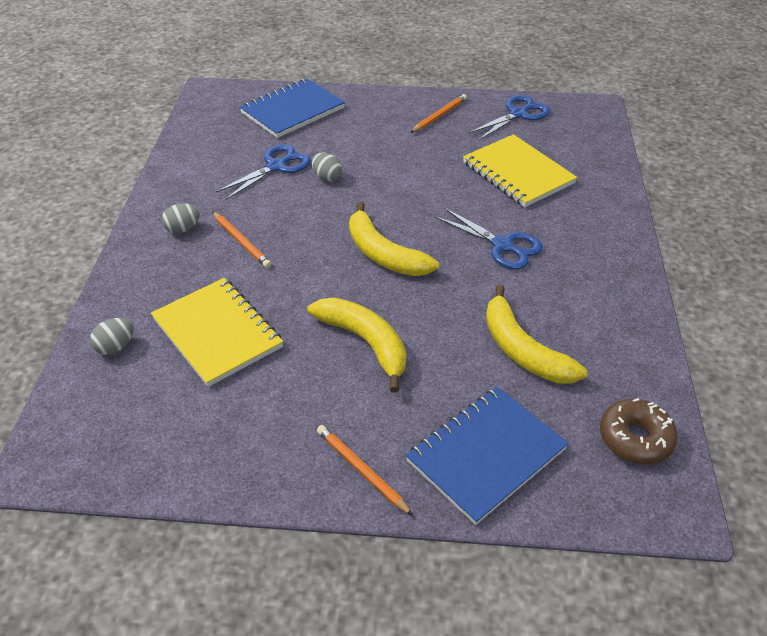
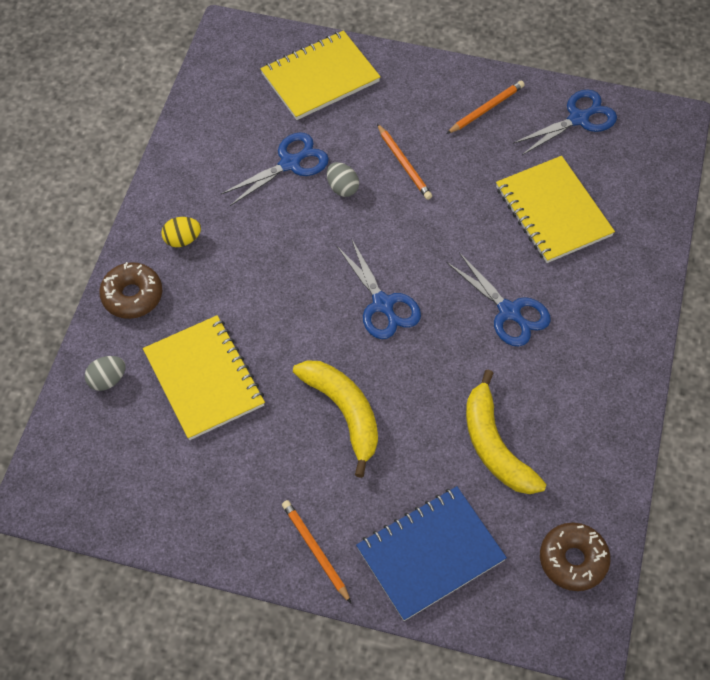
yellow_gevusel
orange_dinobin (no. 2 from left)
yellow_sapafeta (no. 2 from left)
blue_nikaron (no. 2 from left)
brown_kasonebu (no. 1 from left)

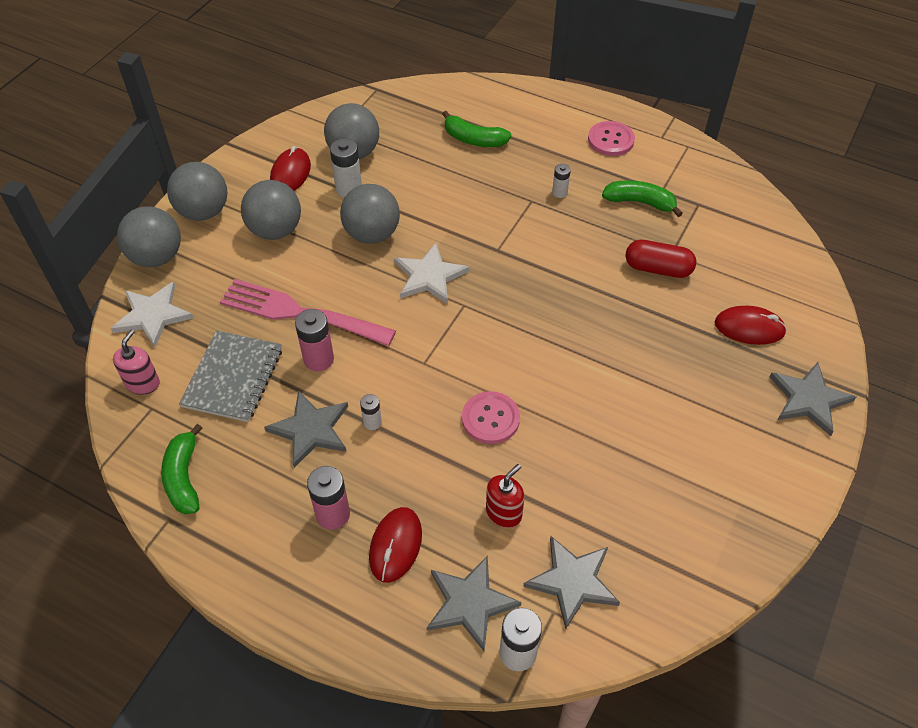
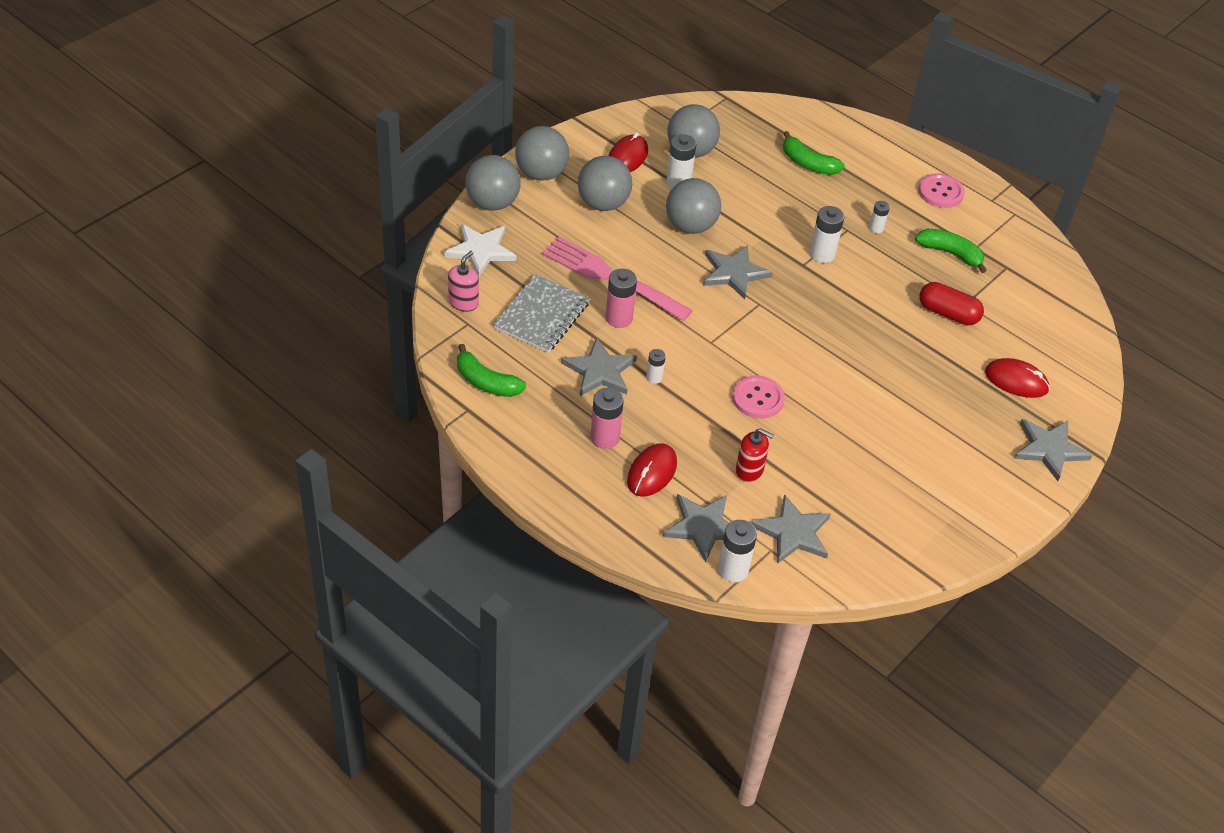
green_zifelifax (no. 1 from left)
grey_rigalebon (no. 3 from left)
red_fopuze
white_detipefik (no. 4 from left)

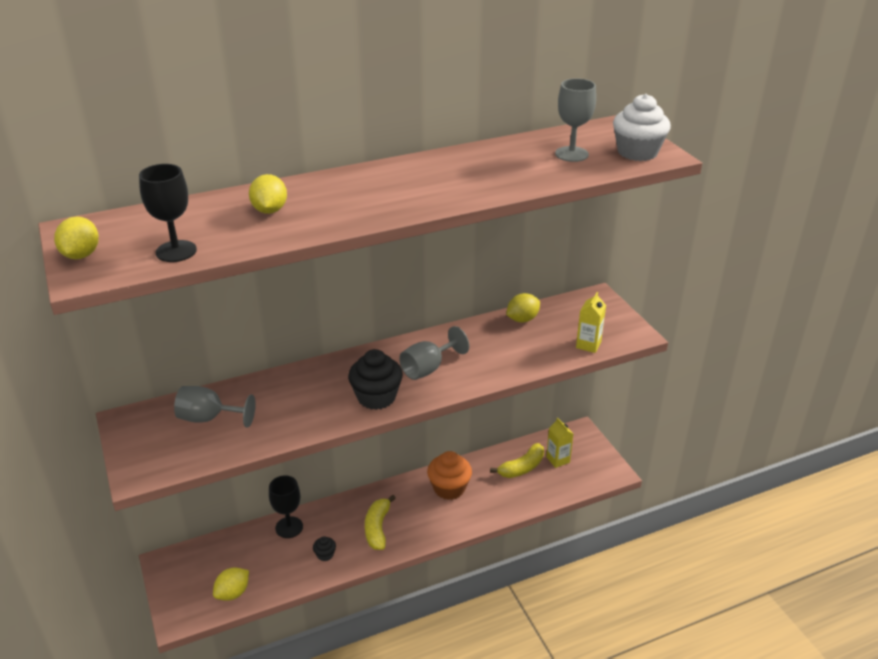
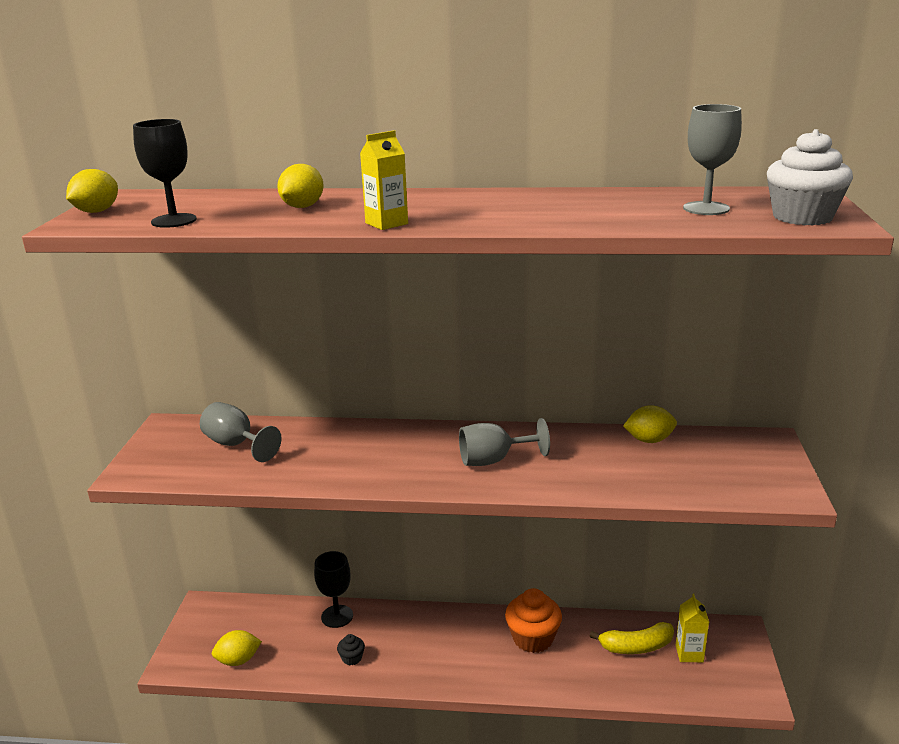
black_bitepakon (no. 2 from left in the first image)
yellow_zifelifax (no. 1 from left in the first image)
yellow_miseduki (no. 1 from left)

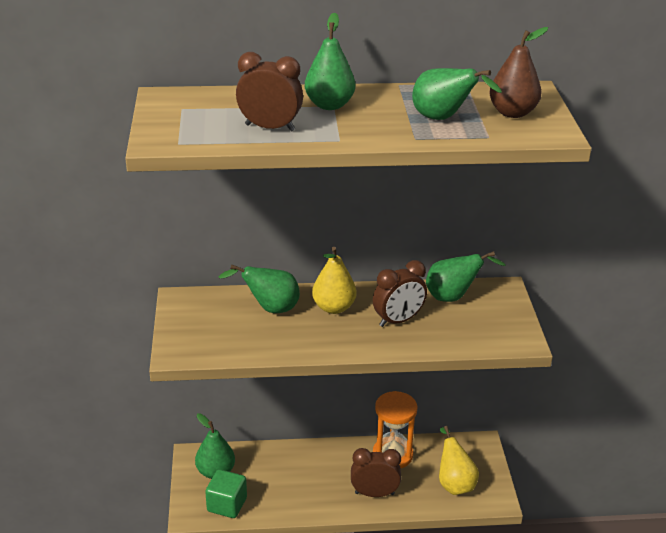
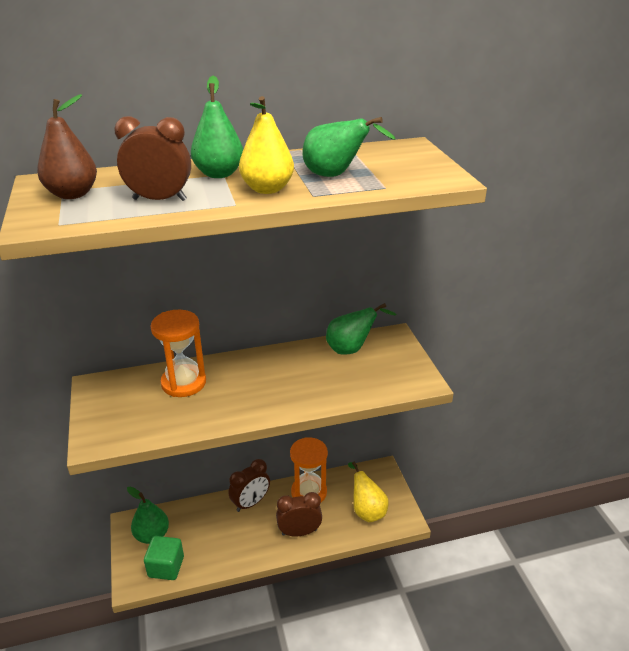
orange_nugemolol (no. 1 from left)
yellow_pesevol (no. 1 from left)
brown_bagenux (no. 2 from left)
brown_pesevol

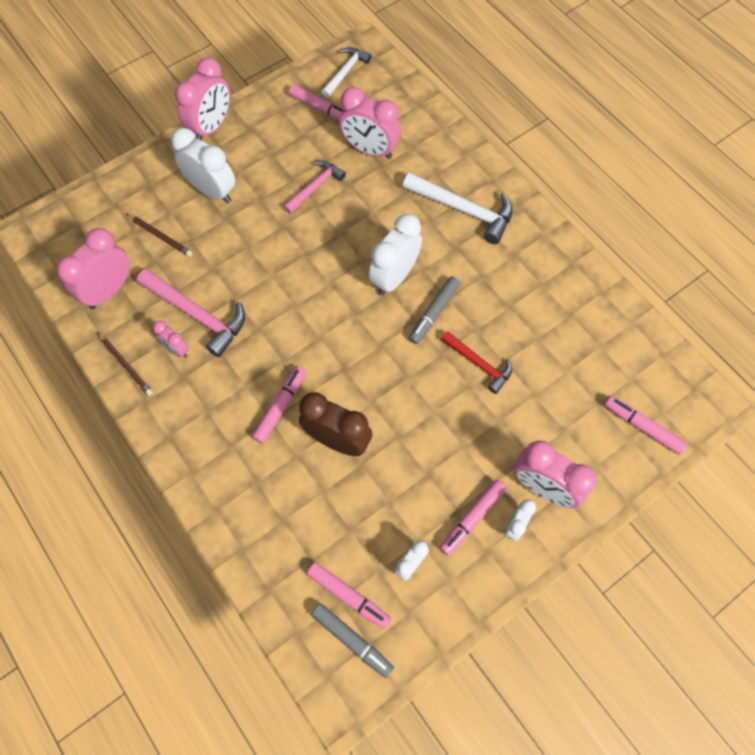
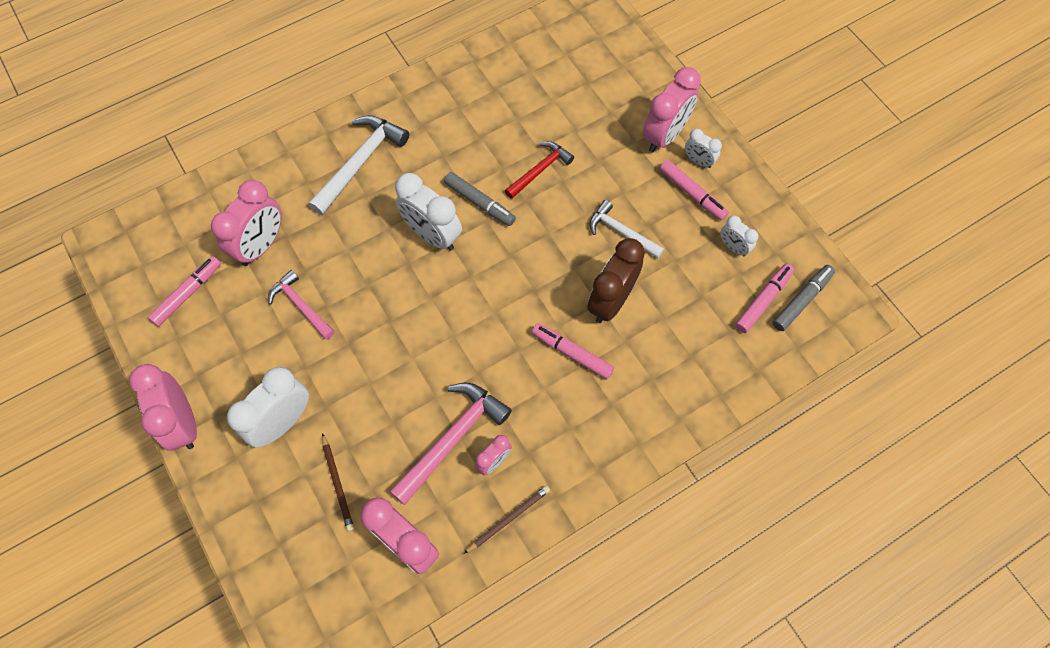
brown_dinobin (no. 1 from left)
pink_bagenux (no. 1 from left)
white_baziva (no. 2 from left)
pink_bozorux (no. 5 from left in the first image)

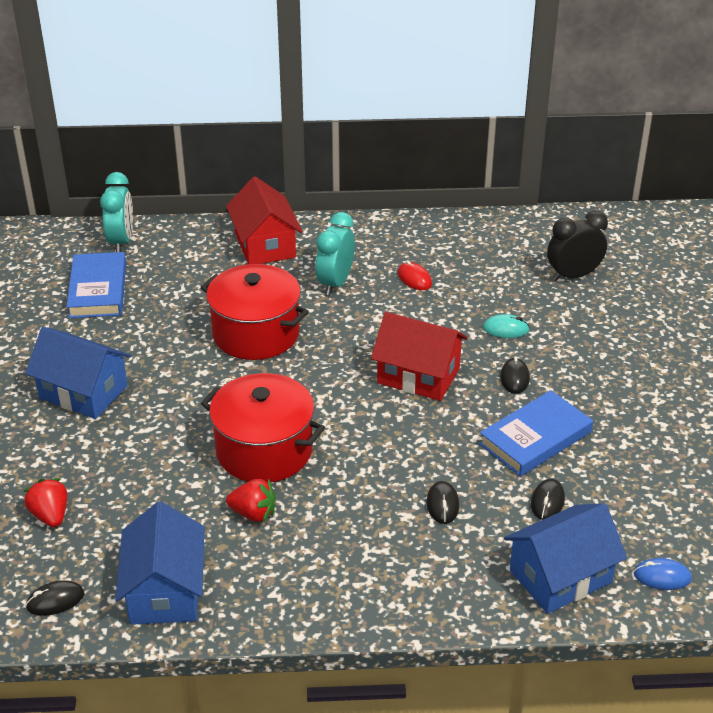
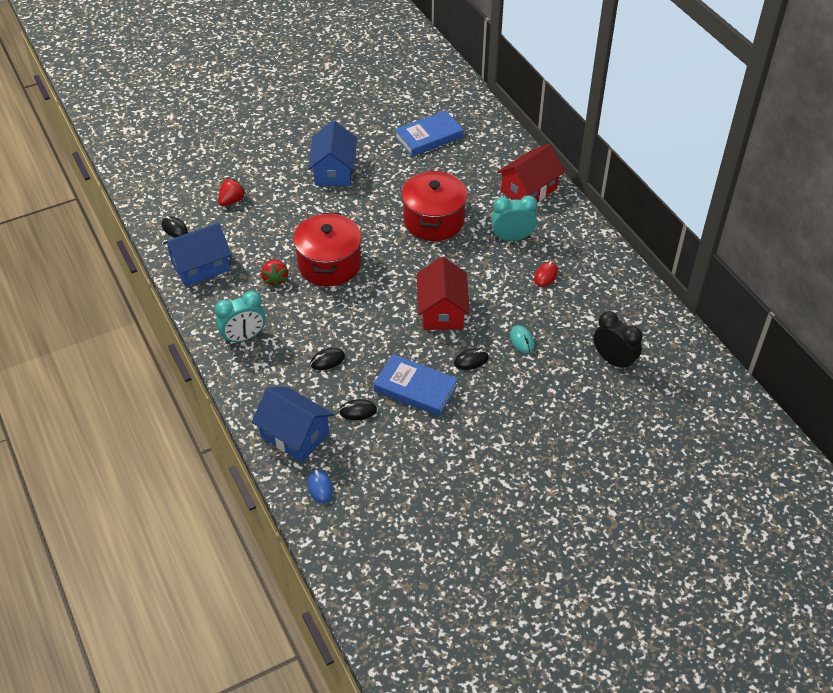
turquoise_bagenux (no. 1 from left)

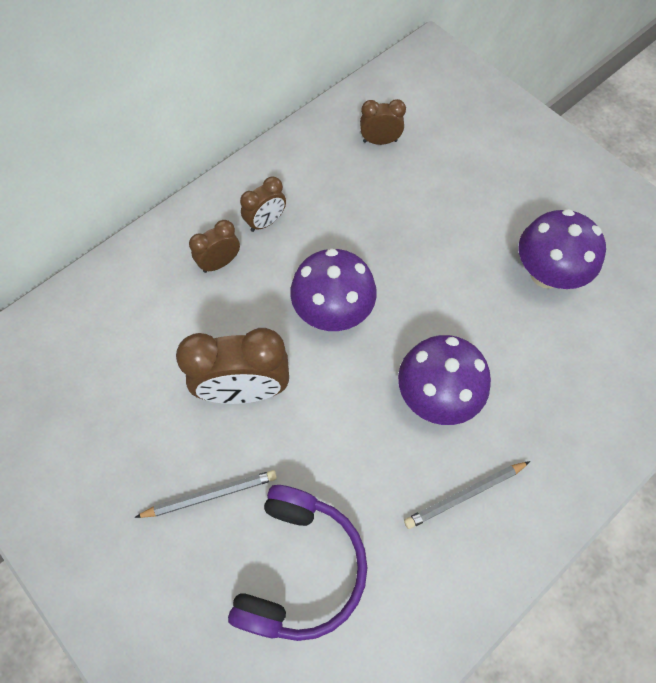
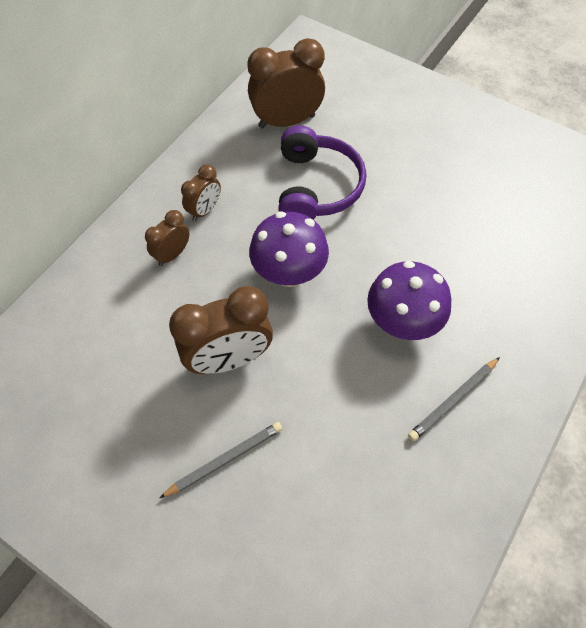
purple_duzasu
brown_bagenux (no. 4 from left)
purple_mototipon (no. 3 from left in the first image)

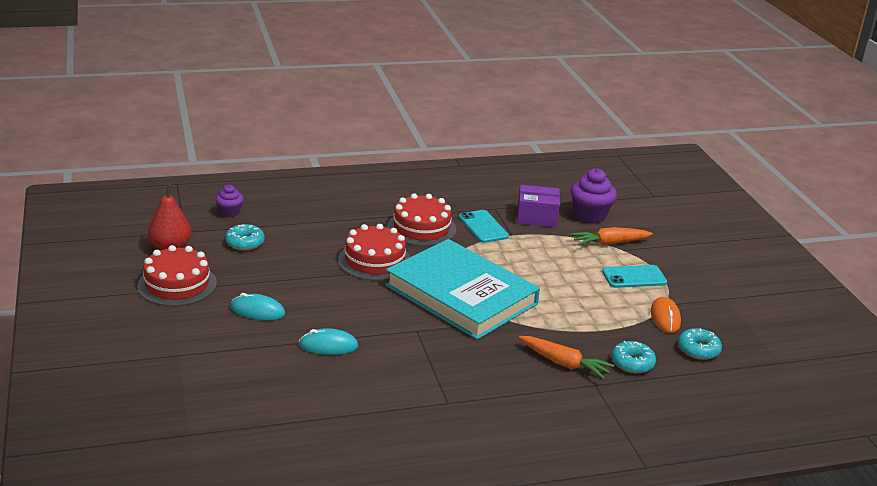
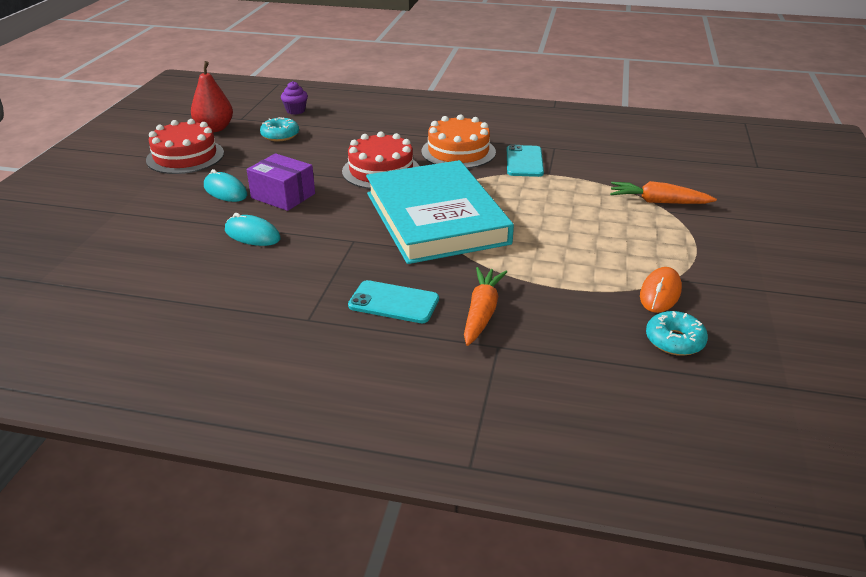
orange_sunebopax
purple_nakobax
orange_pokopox (no. 1 from left)
purple_bitepakon (no. 2 from left in the first image)
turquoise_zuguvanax (no. 1 from left)
turquoise_kasonebu (no. 2 from left in the first image)

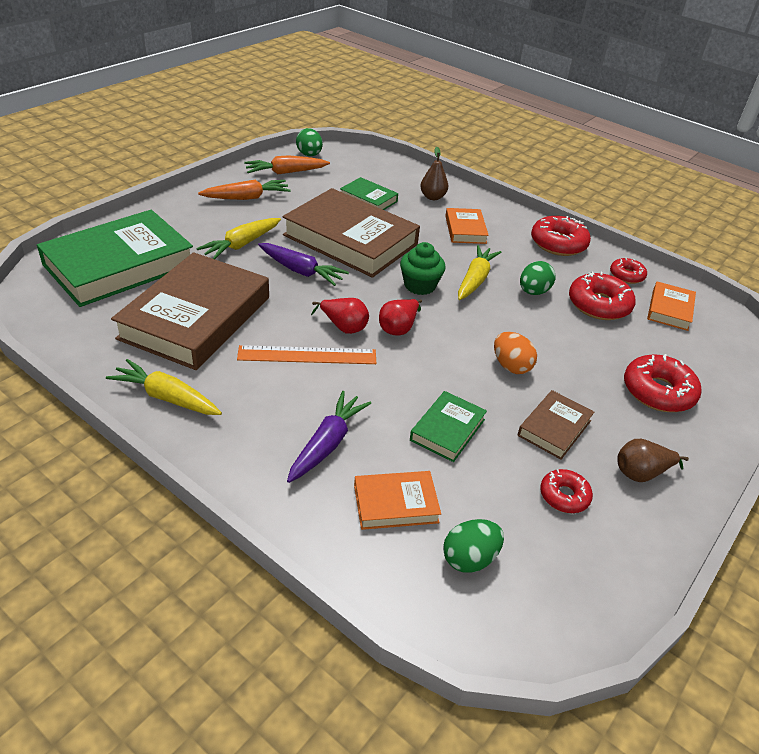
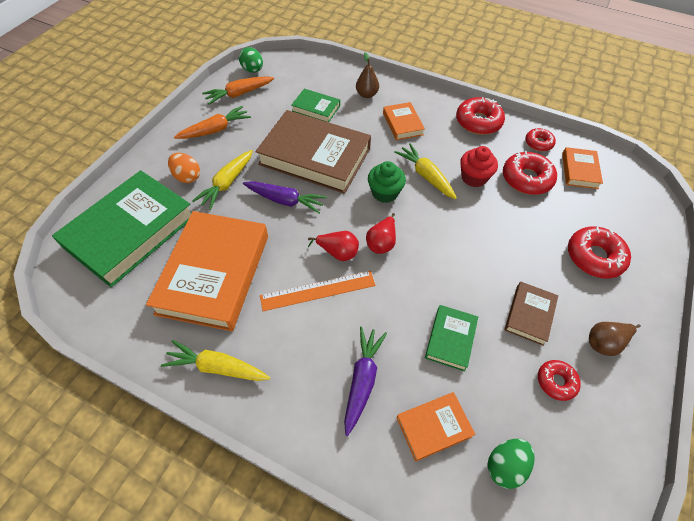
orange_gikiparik (no. 1 from left)
yellow_pokopox (no. 3 from left)
orange_gevusel
red_bitepakon

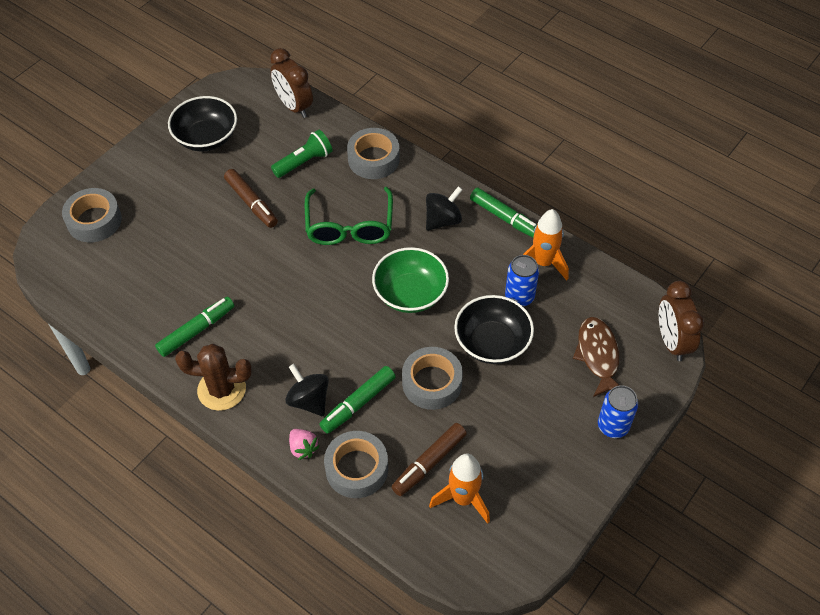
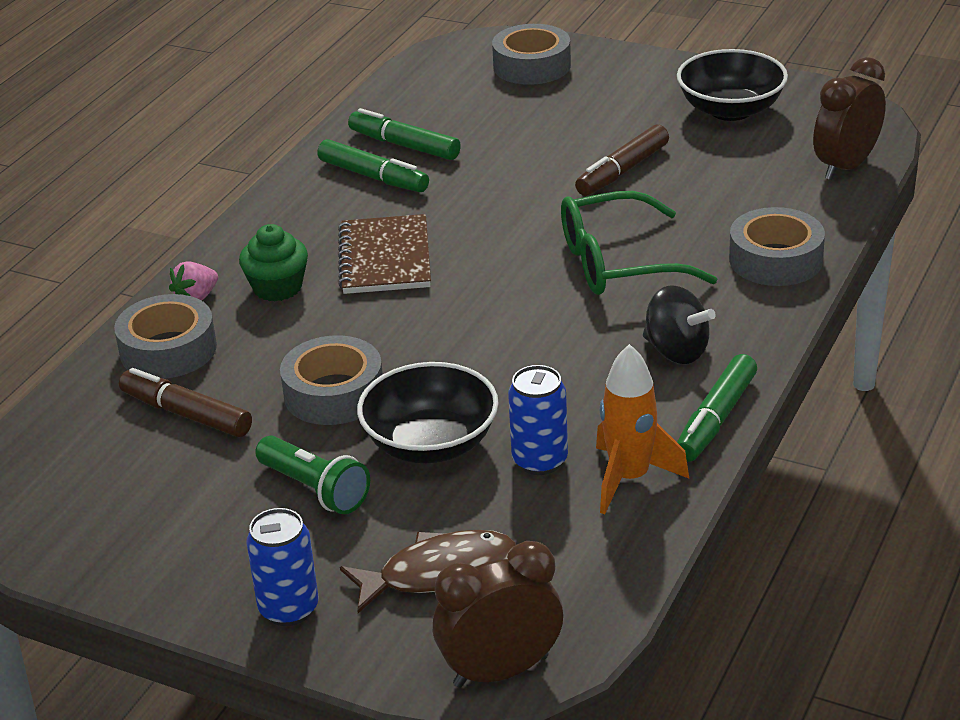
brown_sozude
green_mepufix
green_bitepakon
green_bozorux (no. 2 from left)
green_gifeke
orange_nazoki (no. 1 from left in the first image)
brown_sapafeta

